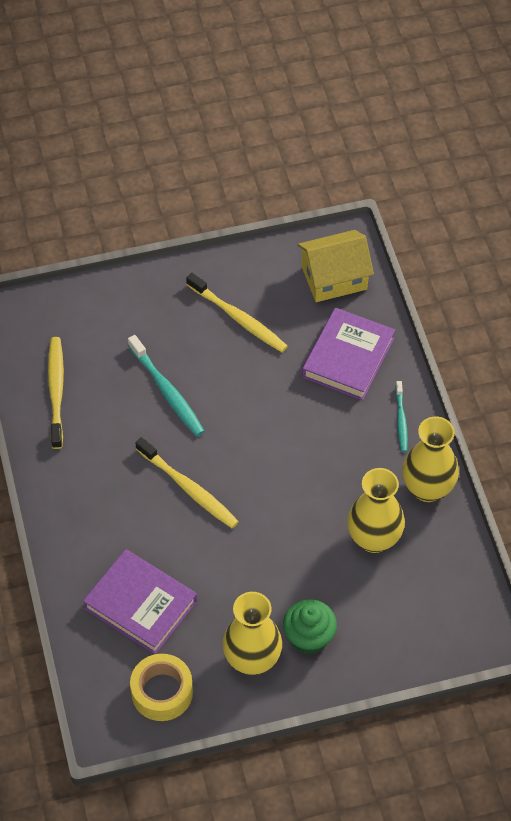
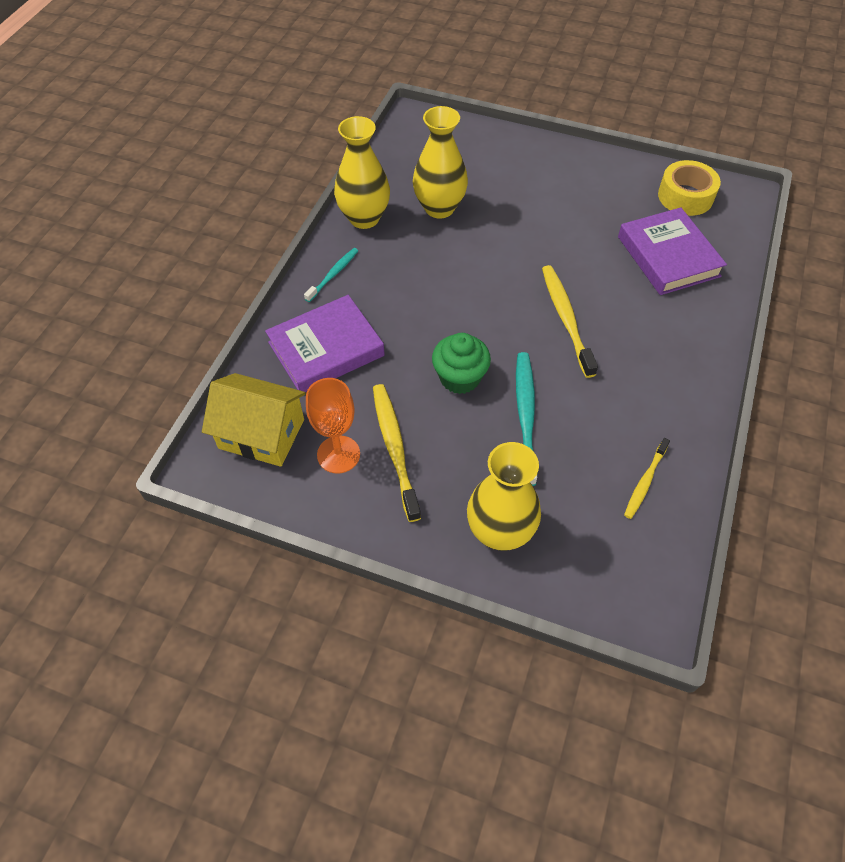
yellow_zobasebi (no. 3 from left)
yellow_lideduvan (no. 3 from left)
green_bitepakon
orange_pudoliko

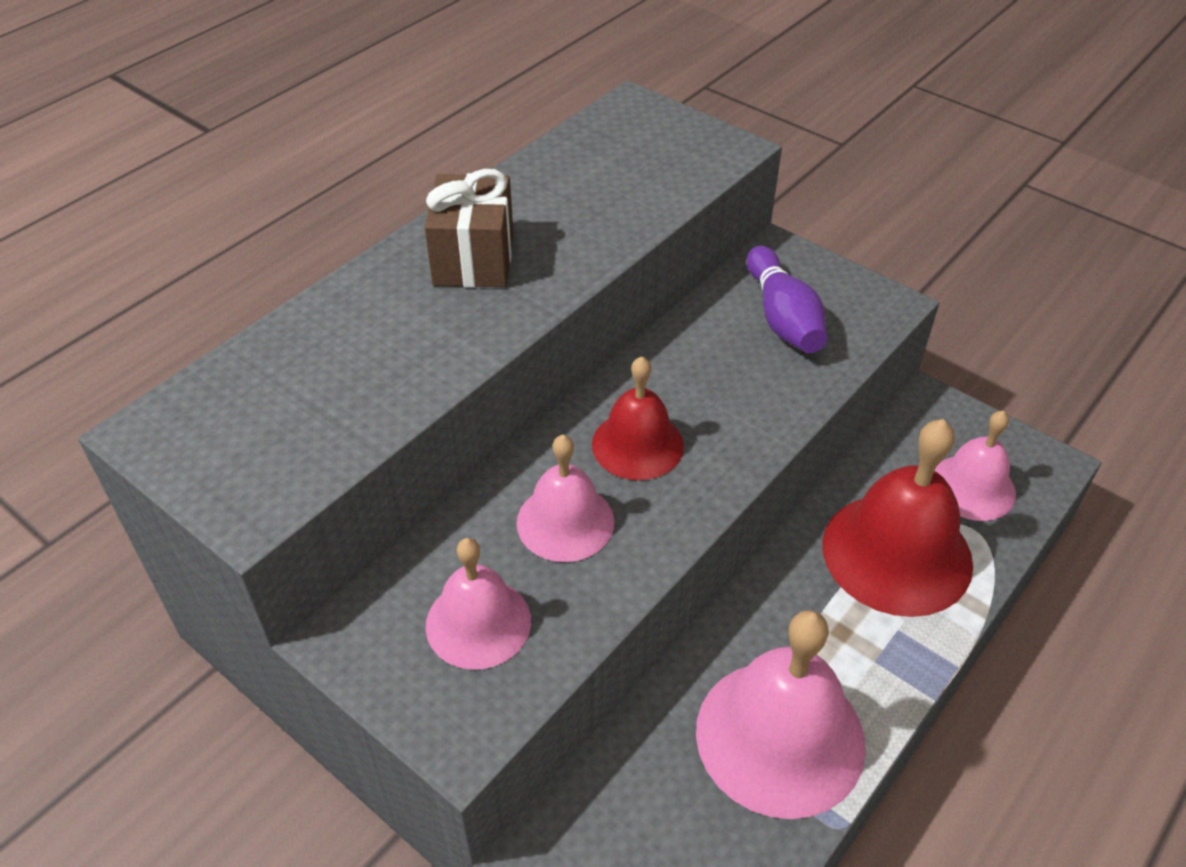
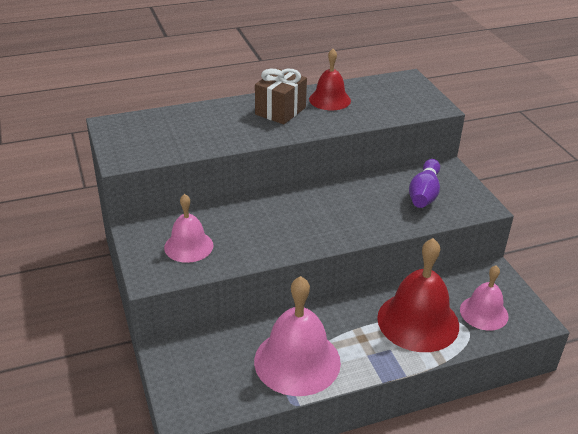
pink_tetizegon (no. 2 from left in the first image)
red_tetizegon (no. 1 from left)

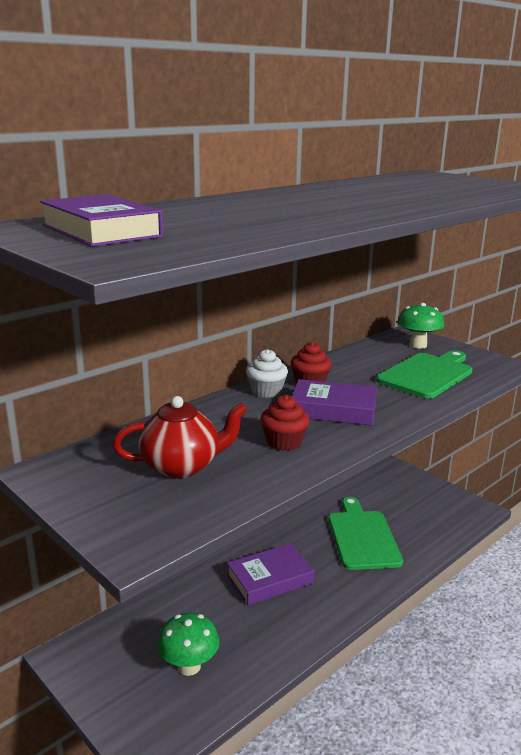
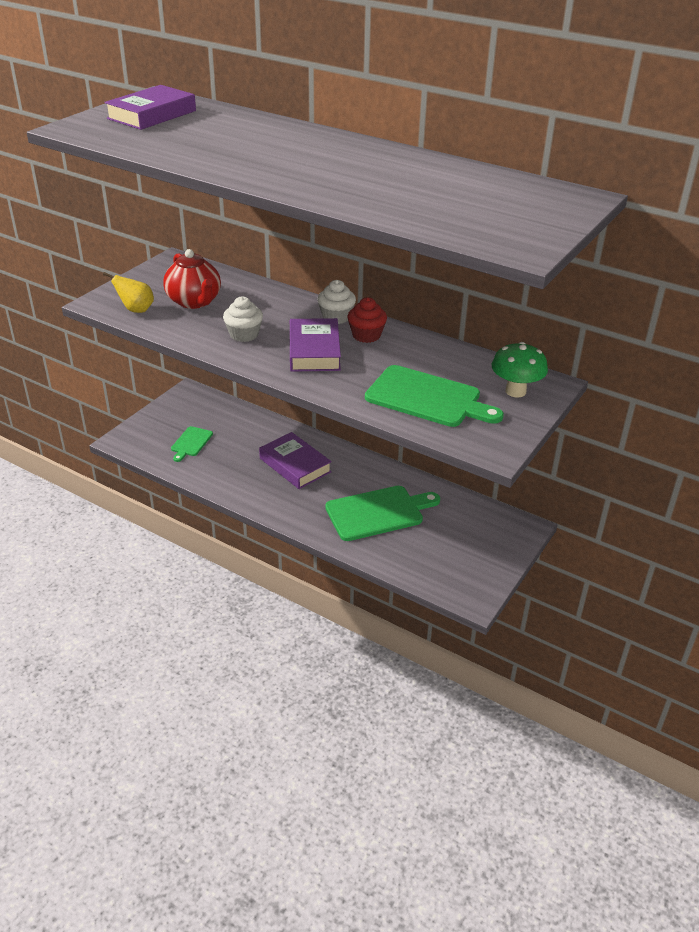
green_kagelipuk (no. 1 from left)
white_bitepakon (no. 1 from left)
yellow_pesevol

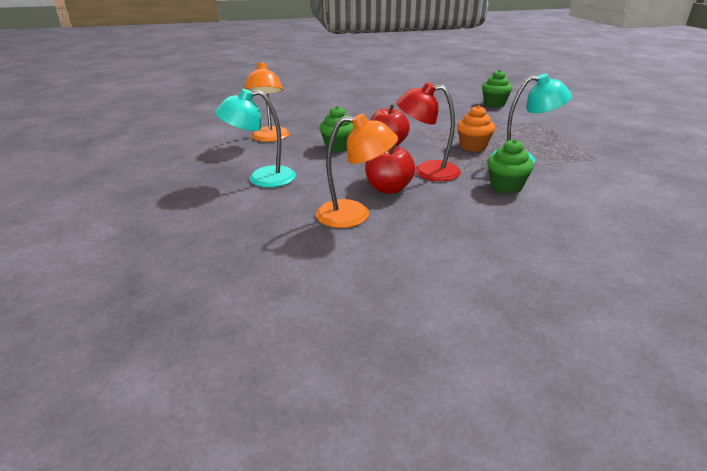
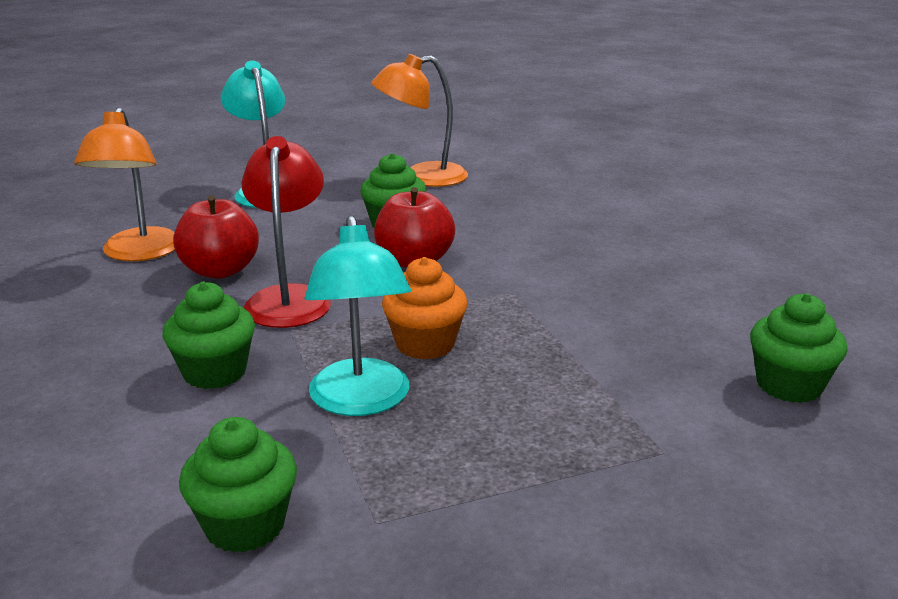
green_bitepakon (no. 2 from left)

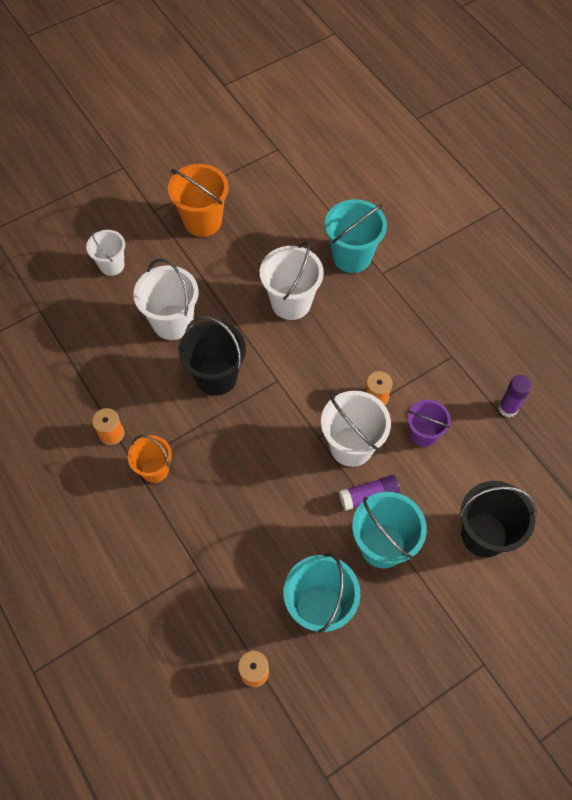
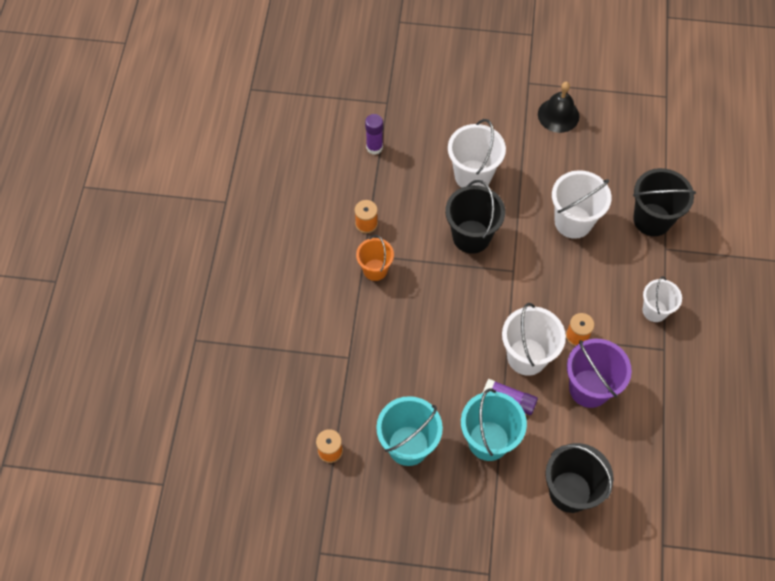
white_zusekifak (no. 4 from left)
black_tetizegon
black_zusekifak (no. 3 from left)
purple_zusekifak
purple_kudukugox (no. 1 from left)

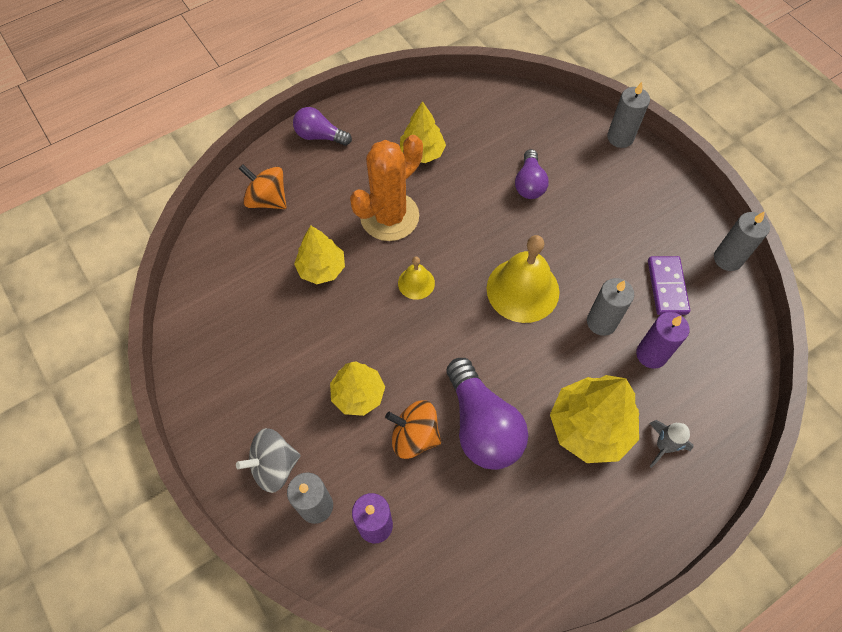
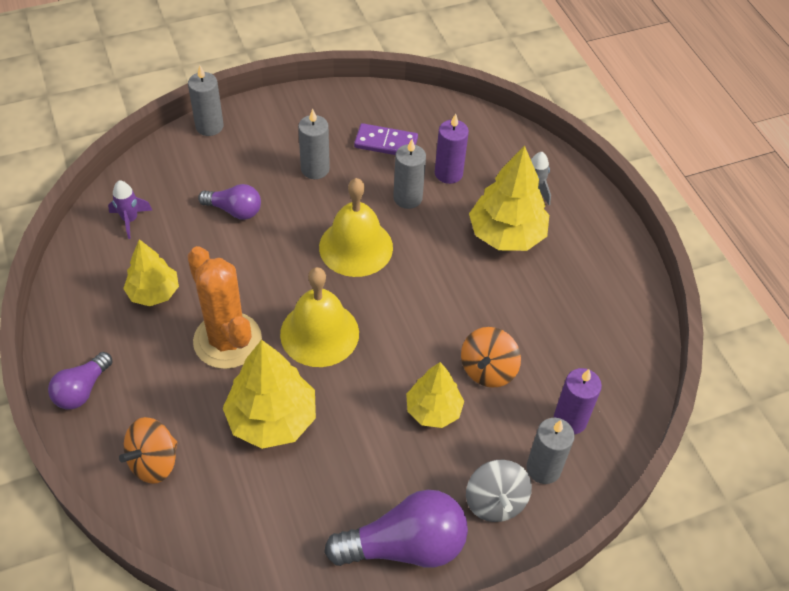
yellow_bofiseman (no. 2 from left)
yellow_tetizegon (no. 1 from left)
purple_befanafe (no. 3 from left)
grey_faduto (no. 2 from left)
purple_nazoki

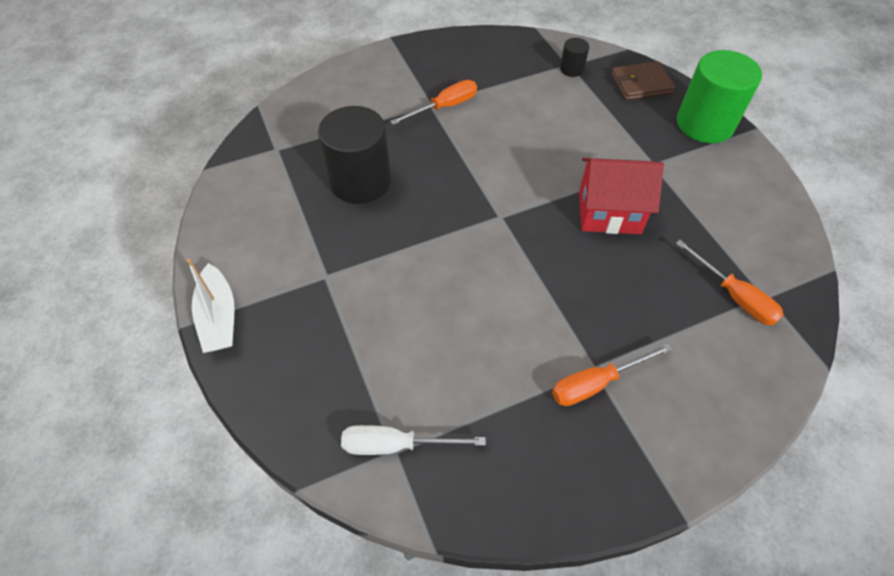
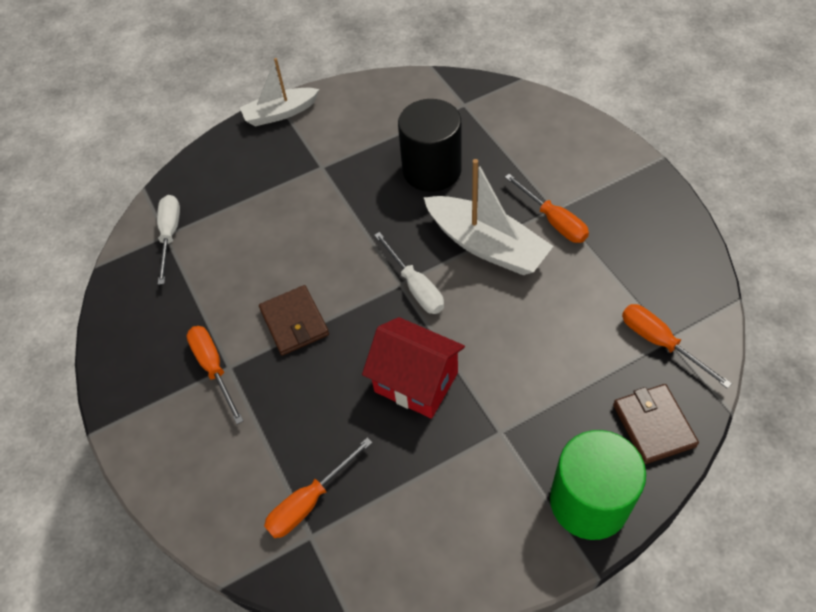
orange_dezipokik (no. 4 from left)
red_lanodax
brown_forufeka (no. 1 from left)
white_dezipokik (no. 2 from left)
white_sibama (no. 2 from left)

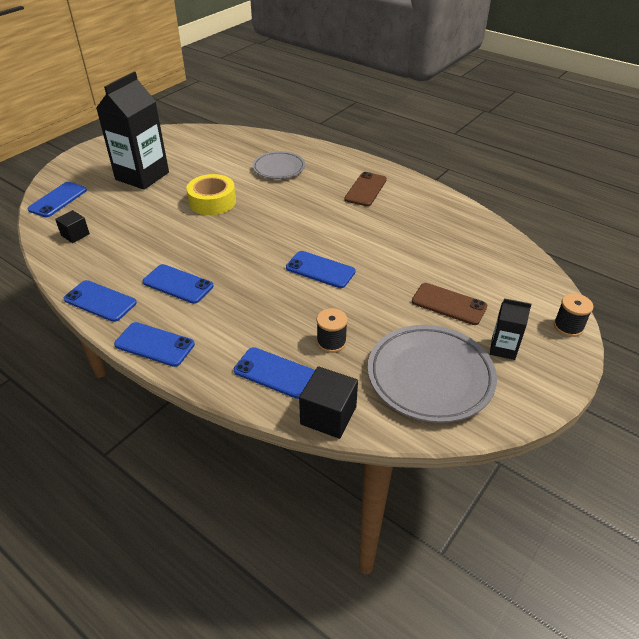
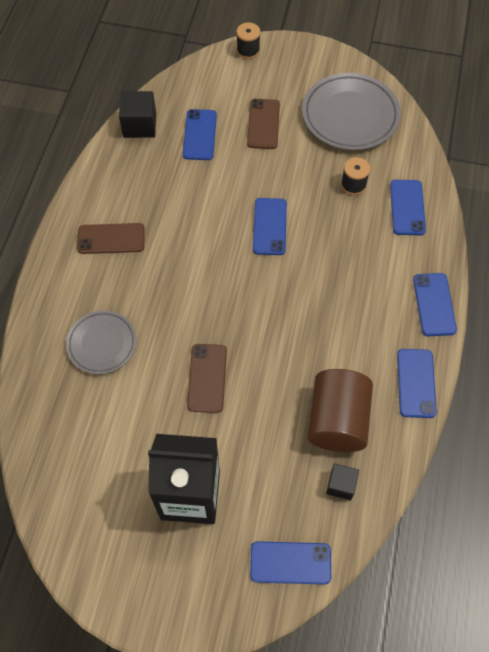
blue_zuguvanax (no. 1 from left)
brown_zuguvanax (no. 2 from left)
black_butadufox (no. 1 from left)
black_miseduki (no. 2 from left in the first image)
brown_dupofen

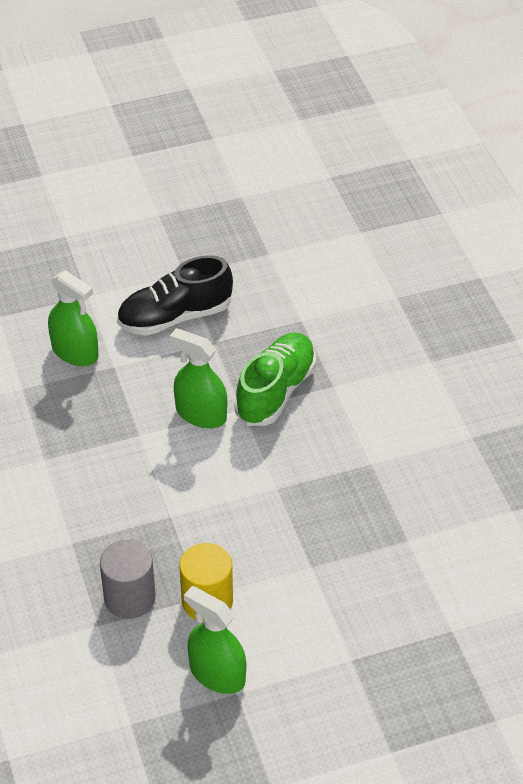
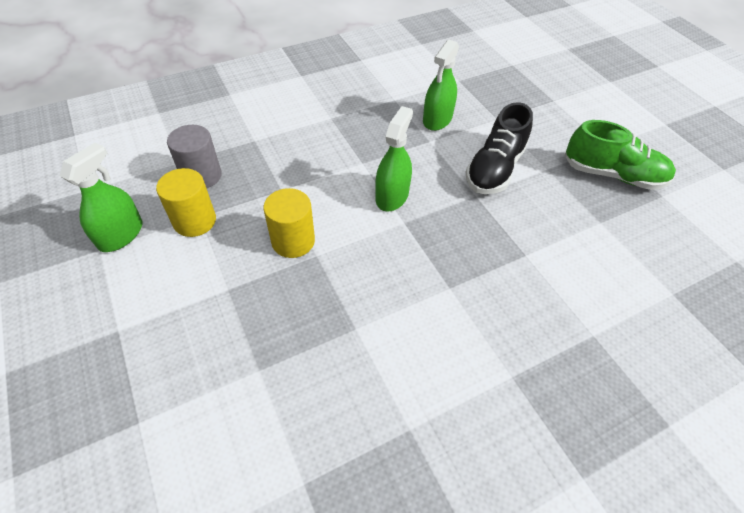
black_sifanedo
green_sifanedo
yellow_dupofen (no. 2 from left)

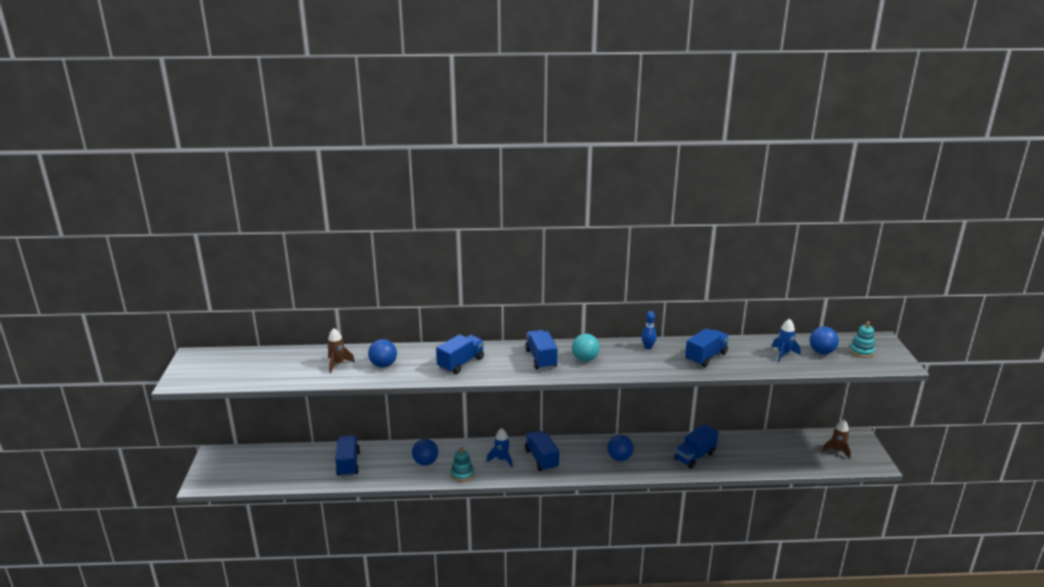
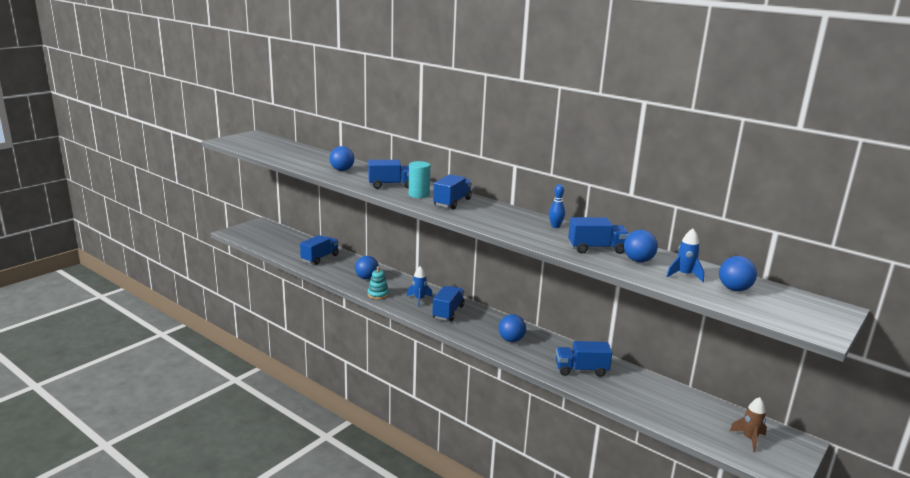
brown_nazoki (no. 1 from left in the first image)
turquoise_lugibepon
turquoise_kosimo (no. 2 from left in the first image)
turquoise_dupofen
blue_lugibepon (no. 4 from left)

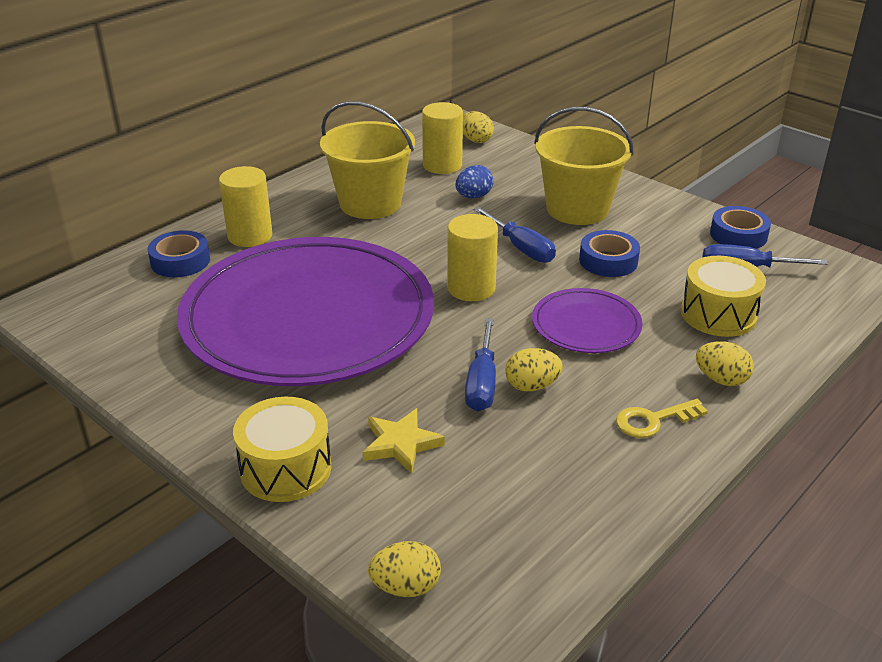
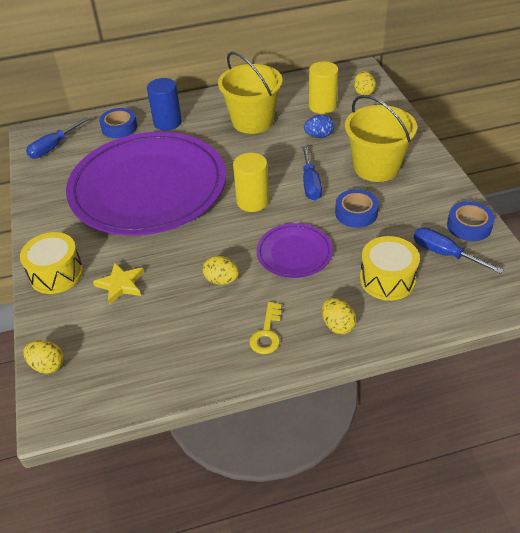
blue_dupofen
blue_dezipokik (no. 1 from left)
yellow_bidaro

